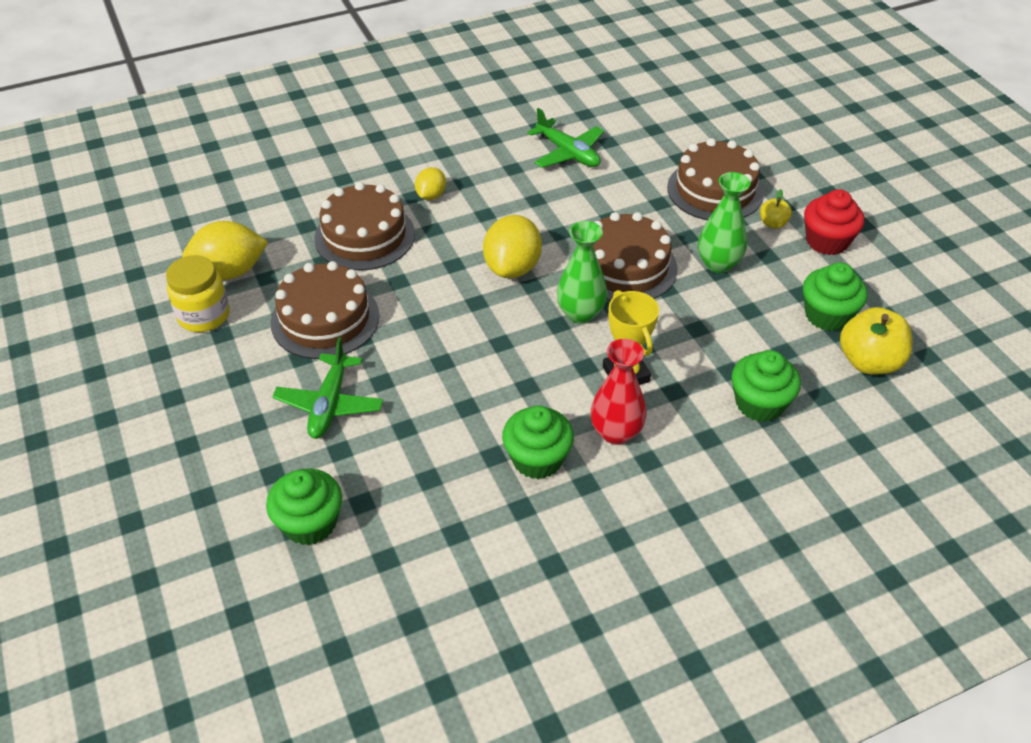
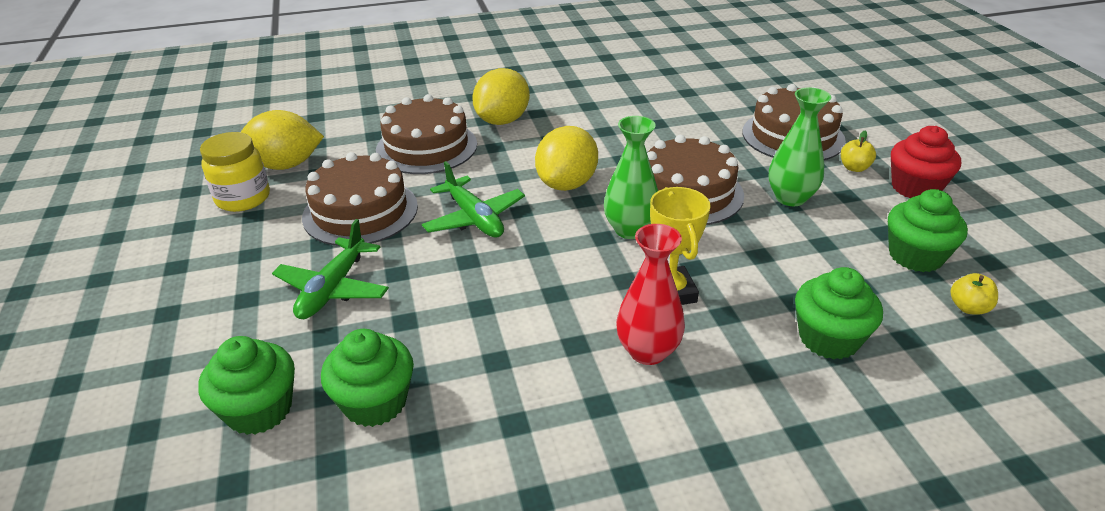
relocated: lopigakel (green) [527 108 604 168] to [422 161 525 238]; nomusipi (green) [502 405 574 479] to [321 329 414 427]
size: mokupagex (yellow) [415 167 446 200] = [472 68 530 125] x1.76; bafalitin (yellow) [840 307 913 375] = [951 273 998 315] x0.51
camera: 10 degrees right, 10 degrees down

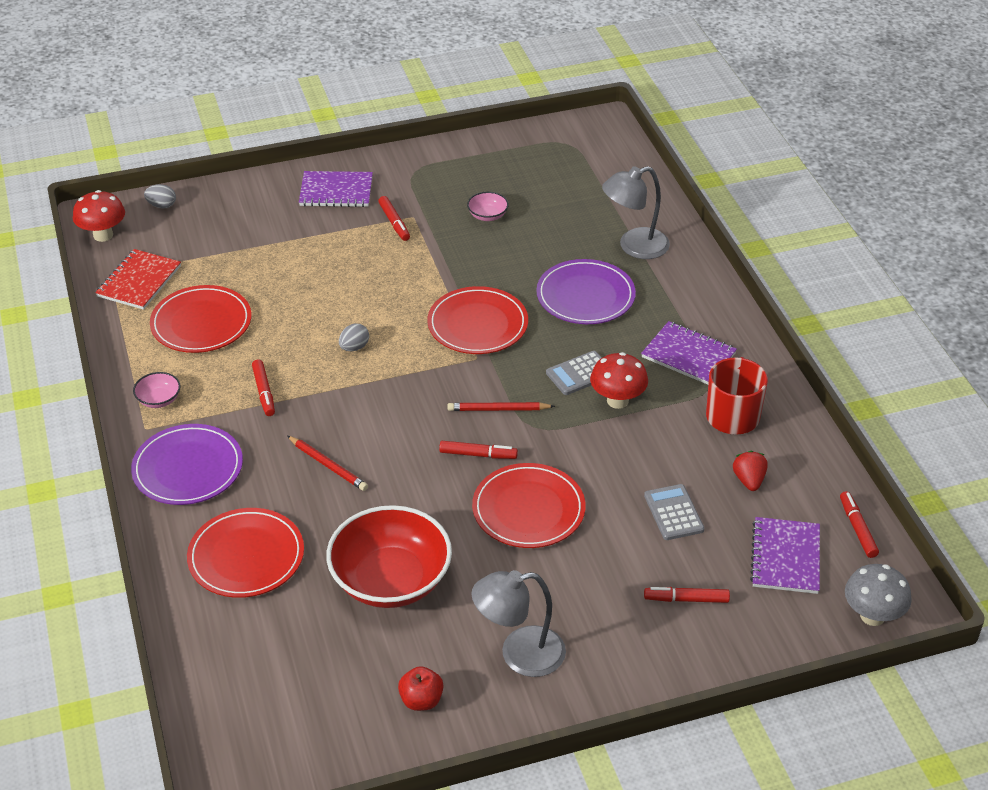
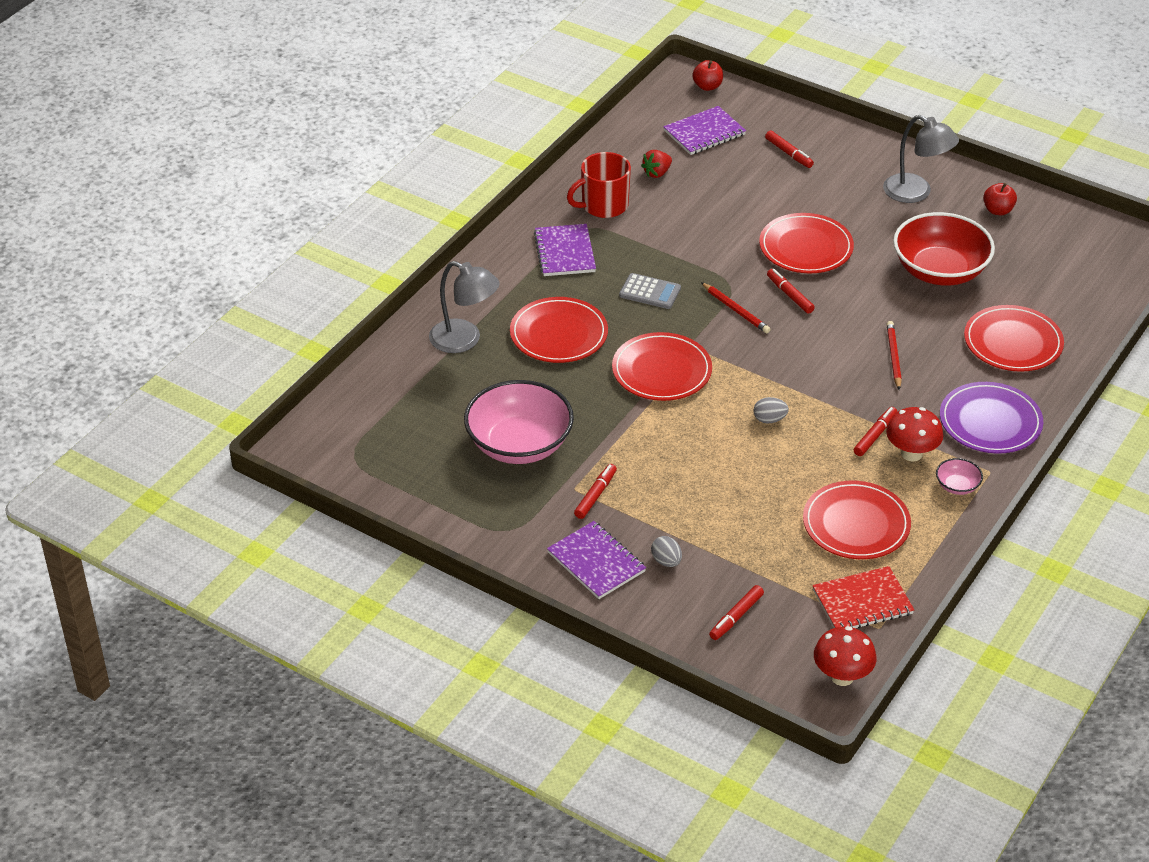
missing: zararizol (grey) [644 484 704 540]
relocated: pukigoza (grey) [144 184 176 208] to [651 536 682 567]; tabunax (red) [590 352 648 409] to [886 407 944 461]; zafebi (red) [840 491 879 558] to [709 585 764 640]
exchanged: tabunax (grey) [845 564 912 626] to bafalitin (red) [692 60 723 91]
colour: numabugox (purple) [536 259 636 324] to numabugox (red) [510 297 608 363]
size: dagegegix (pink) [467 192 509 221] = [464 380 574 464] x2.37
camera: 130 degrees left, 0 degrees up

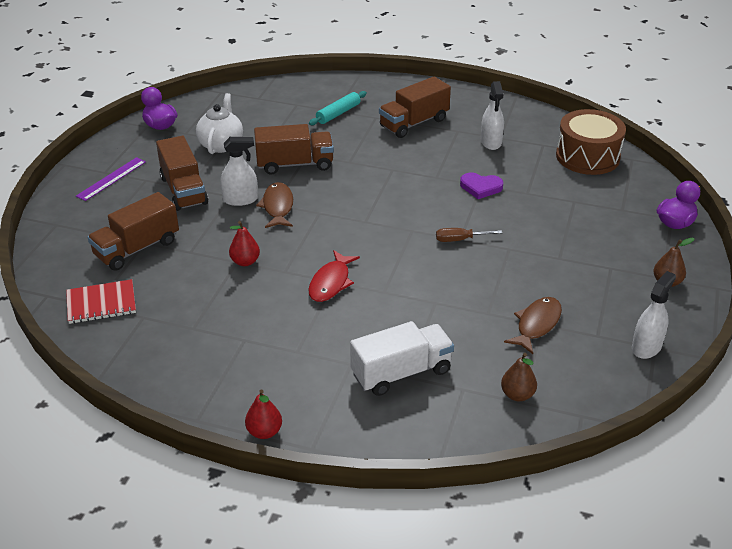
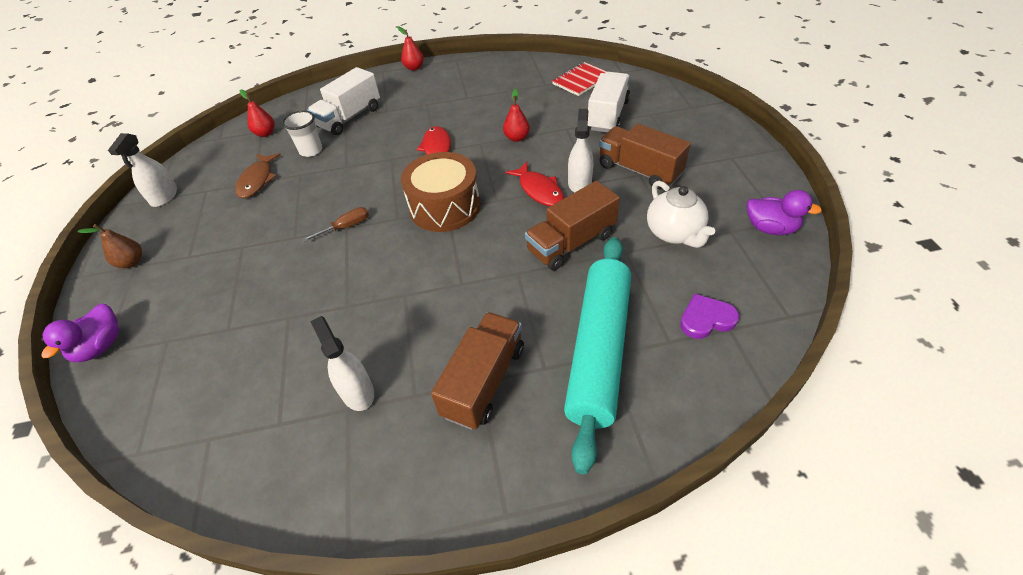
missing: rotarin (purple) [76 157 146 201]
appeared: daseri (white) [282 111 322 157]
relocated: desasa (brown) [556 109 626 175] to [401 152 480 232]; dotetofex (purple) [460 173 503 199] to [680 294 739 339]
colour: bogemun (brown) [256 182 293 228] to bogemun (red) [505 162 564 206]; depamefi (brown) [87 192 179 271] to depamefi (white) [588 72 630 132]; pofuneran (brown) [501 353 537 401] to pofuneran (red) [240 89 275 137]
spun: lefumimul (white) [220 137 258 206] = [568 109 593 193] 135 degrees clockwise
size: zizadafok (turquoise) [309 91 367 125] = [564 237 631 474] x2.14
camera: 155 degrees right, 10 degrees up

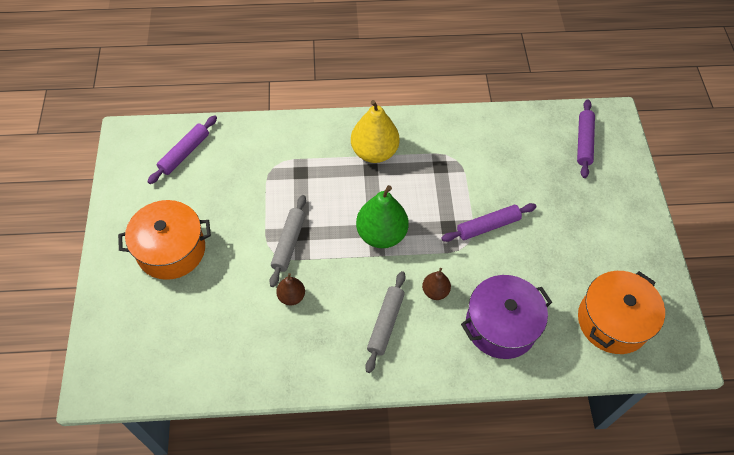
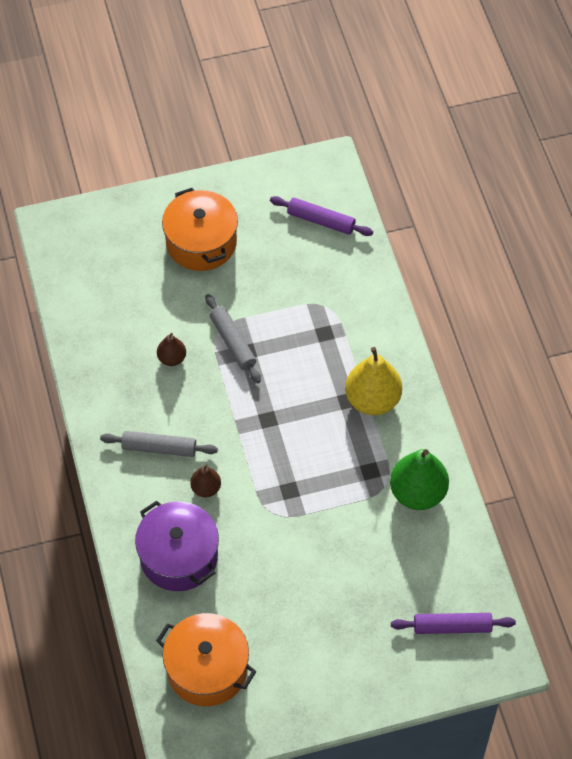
missing: zizadafok (purple) [441 203 536 242]
relocated: pofuneran (green) [356 185 409 248] to [390 449 449 510]
spun: zizadafok (grey) [269 195 306 287] = [205 294 261 383] 60 degrees clockwise
camera: 80 degrees right, 0 degrees up

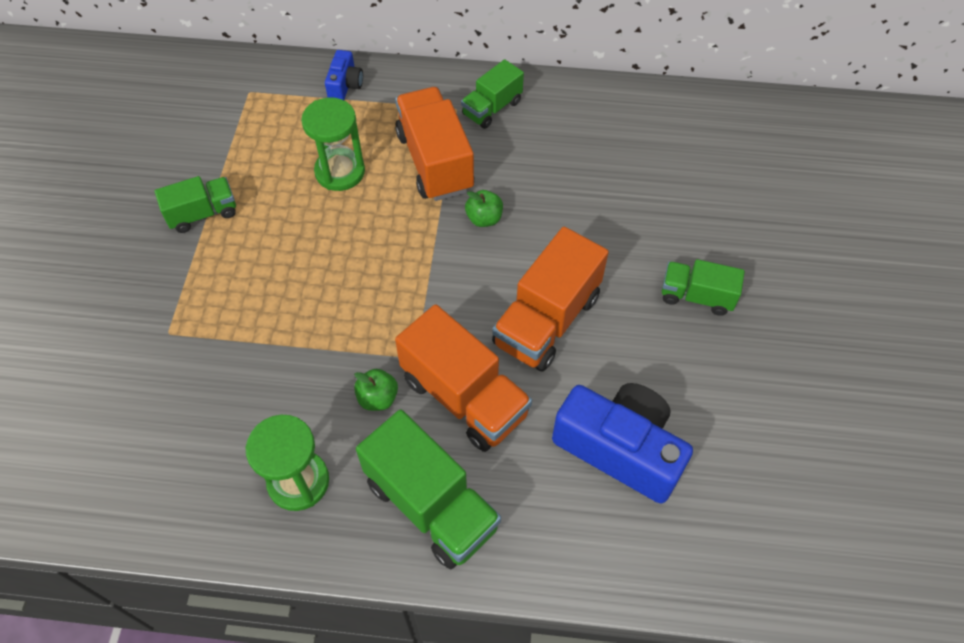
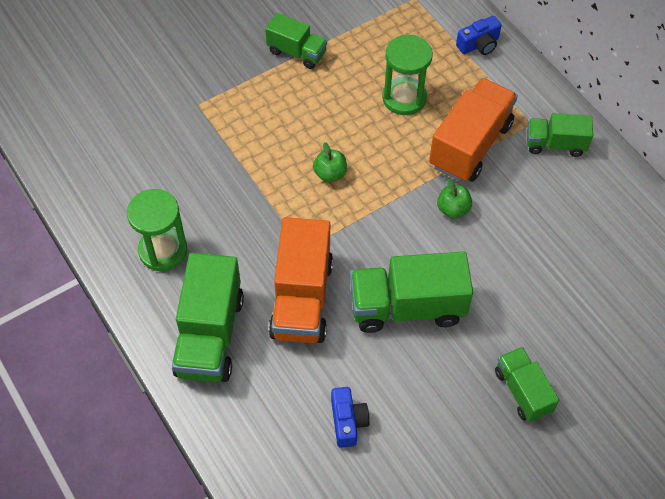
relocated: bafalitin (green) [354 369 398 411] to [313 142 347 182]
colour: depamefi (orange) [492 227 609 371] to depamefi (green) [350 251 473 333]
size: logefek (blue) [552 383 693 504] = [331 387 370 448] x0.48
camera: 50 degrees right, 0 degrees up

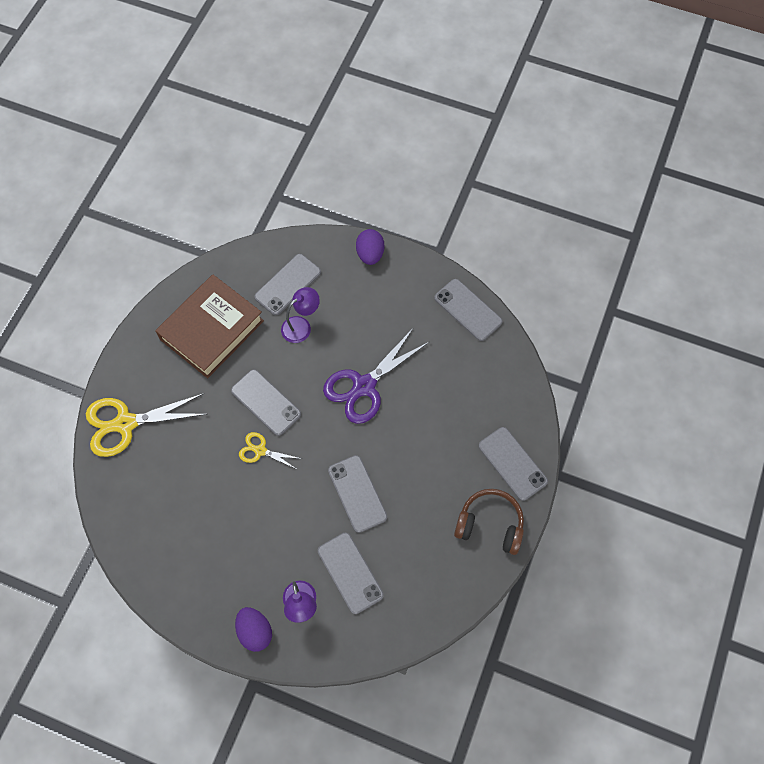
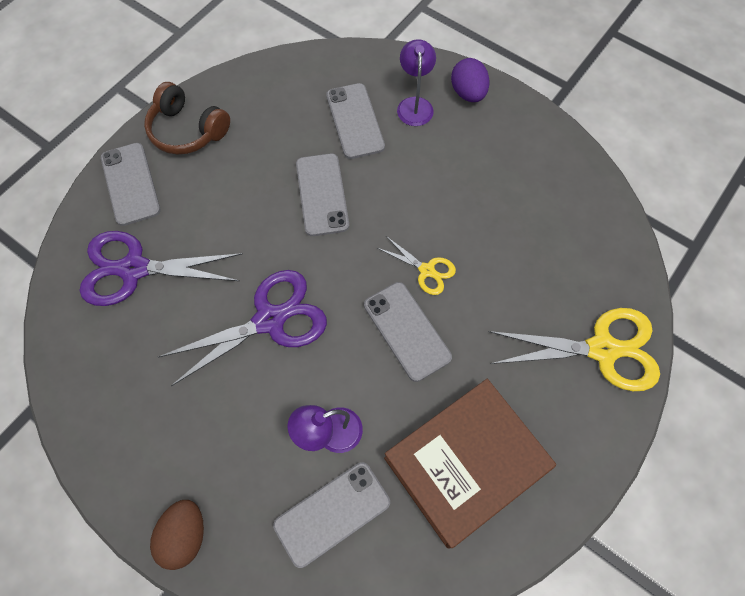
missing: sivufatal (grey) [434 279 502 341]
appeared: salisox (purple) [80 231 243 306]
colour: pukigoza (purple) [356 229 384 265] to pukigoza (brown) [150 500 204 570]
camera: 165 degrees left, 0 degrees up

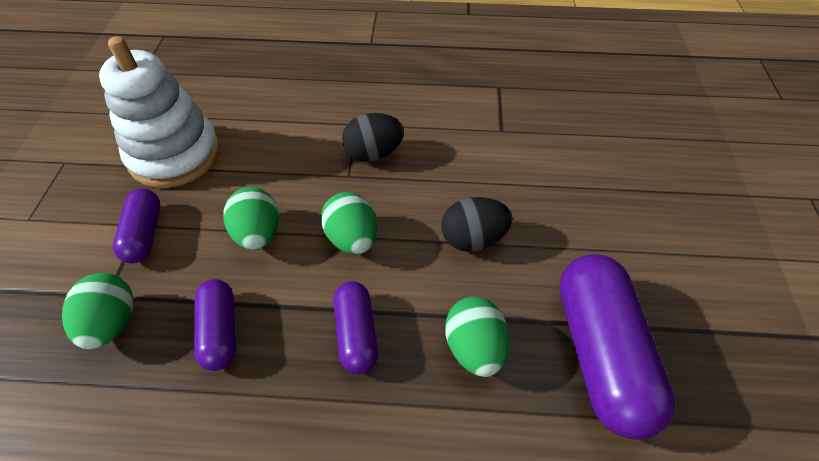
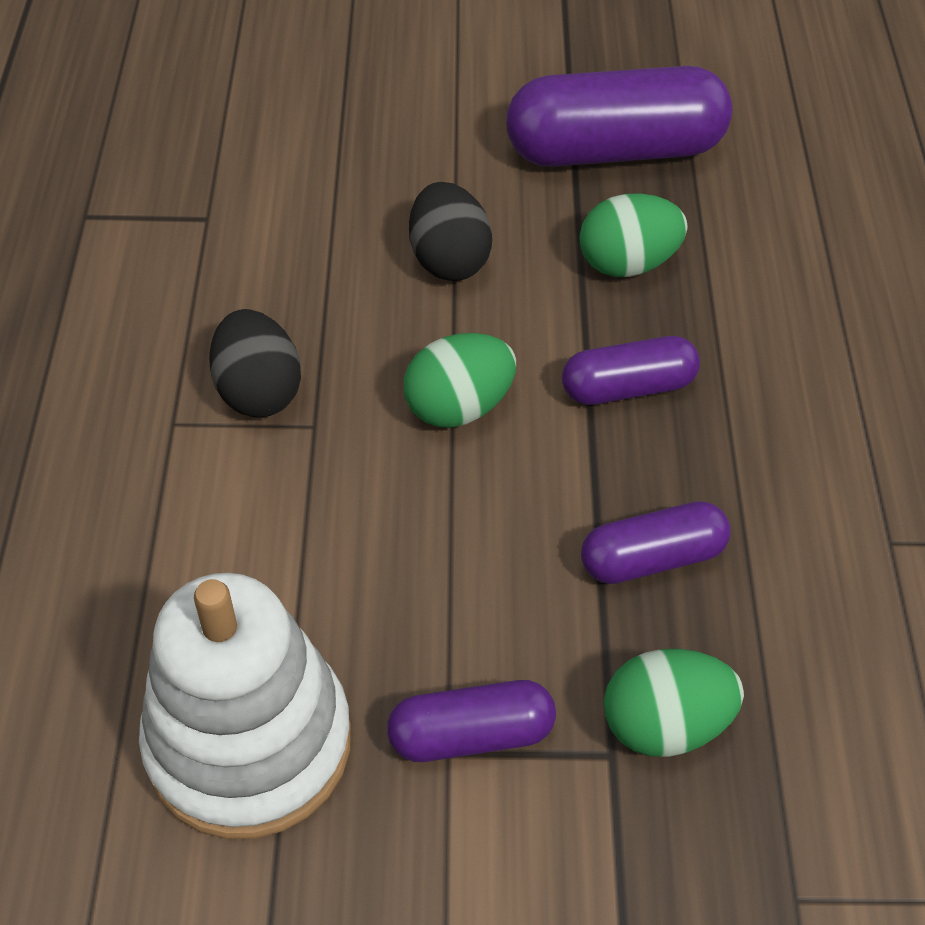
missing: pukigoza (green) [224 187 279 250]
camera: 95 degrees left, 0 degrees up

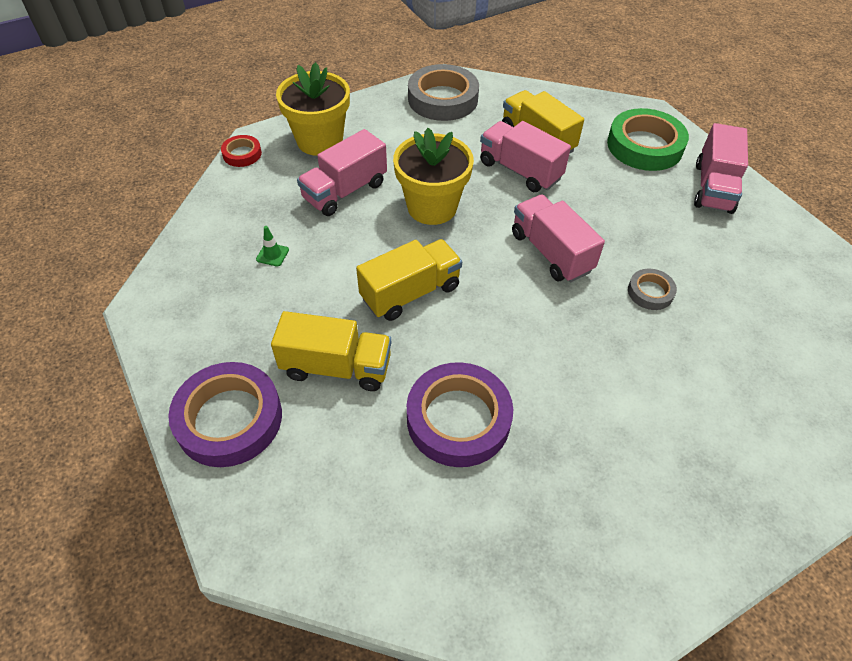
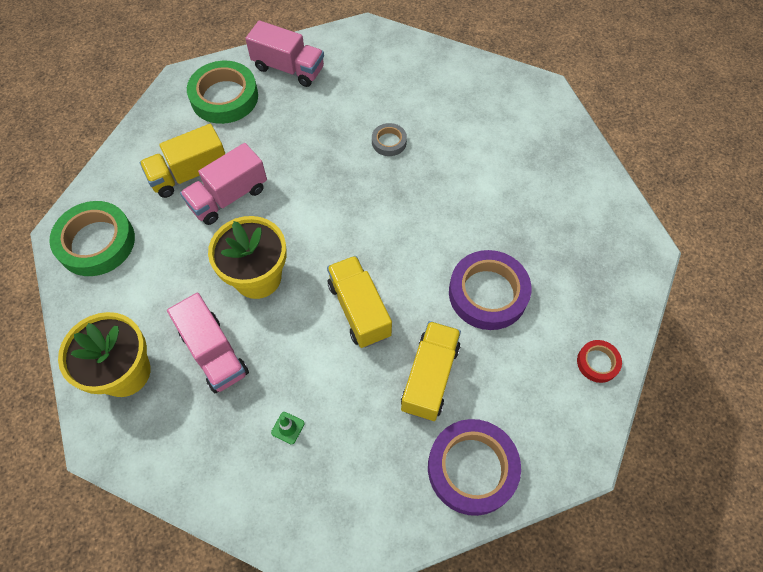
missing: depamefi (pink) [512 194 605 282]
relocated: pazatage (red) [221 135 262 167] to [577 340 622 383]
colour: pazatage (grey) [408 64 479 121] to pazatage (green) [49 201 135 276]
camera: 80 degrees left, 10 degrees up

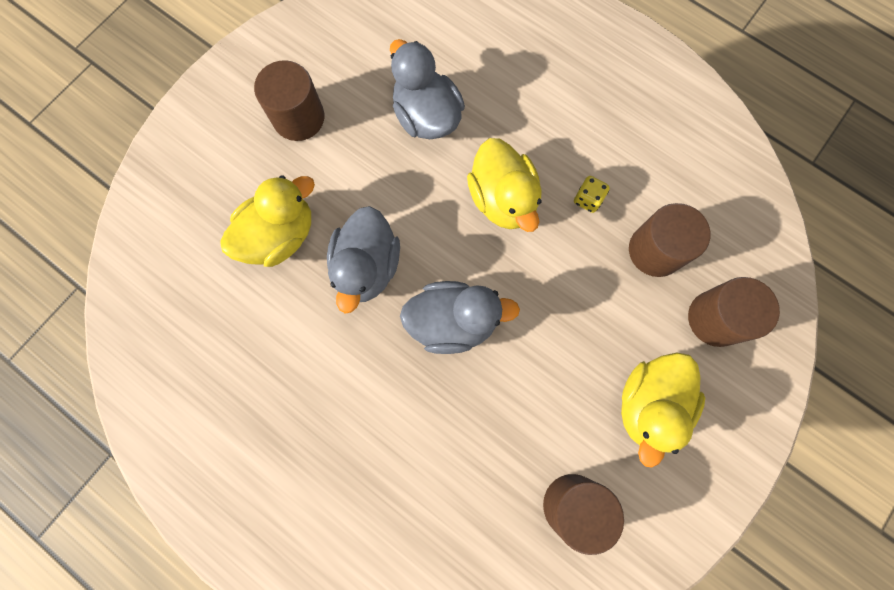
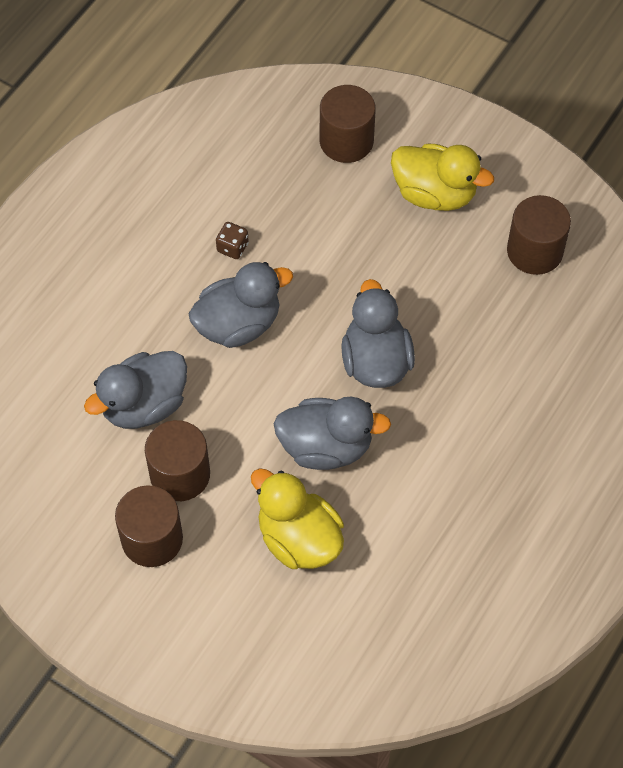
relocated: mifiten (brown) [629 203 710 277] to [145 420 210 501]
colour: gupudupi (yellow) [467 138 542 232] to gupudupi (grey) [189 262 293 348]; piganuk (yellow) [574 176 610 213] to piganuk (brown) [216 222 249 259]
camera: 95 degrees left, 15 degrees down

